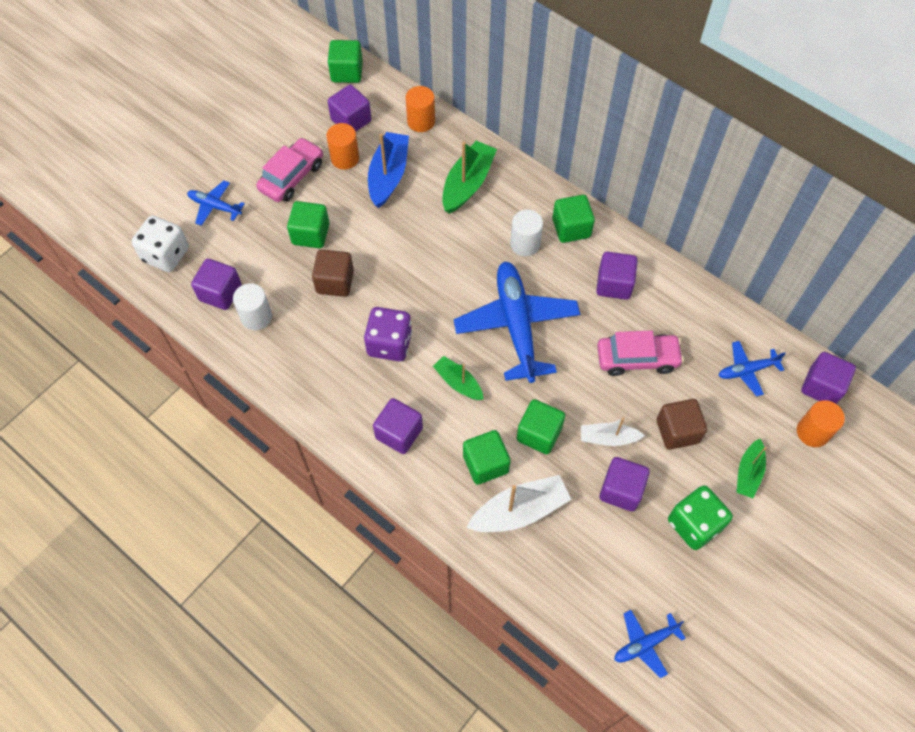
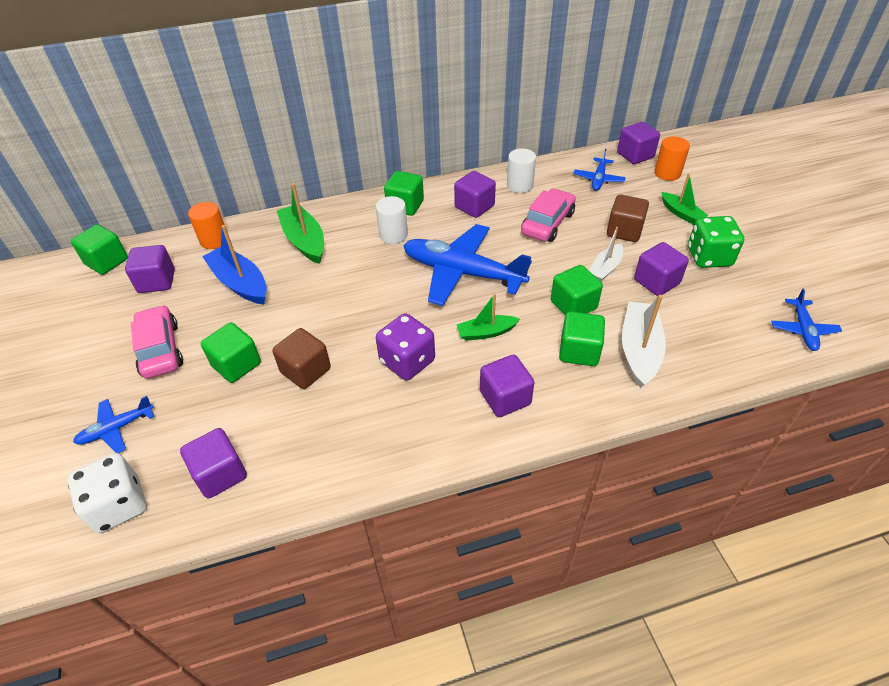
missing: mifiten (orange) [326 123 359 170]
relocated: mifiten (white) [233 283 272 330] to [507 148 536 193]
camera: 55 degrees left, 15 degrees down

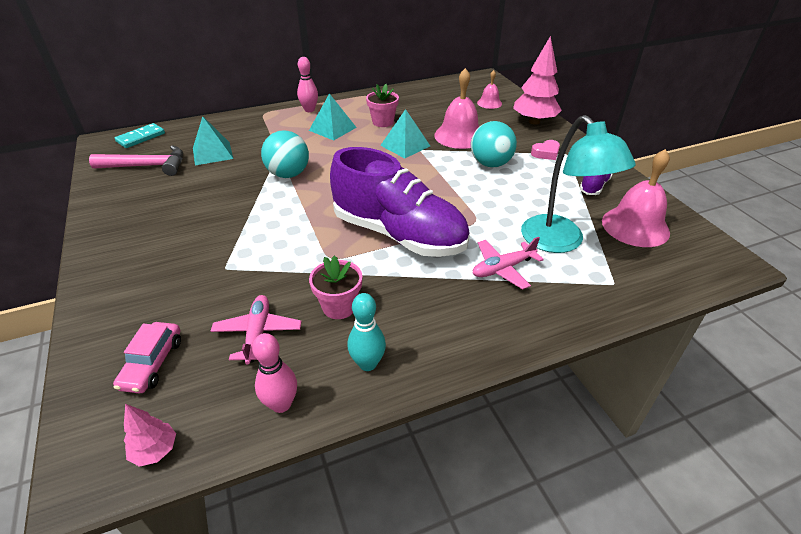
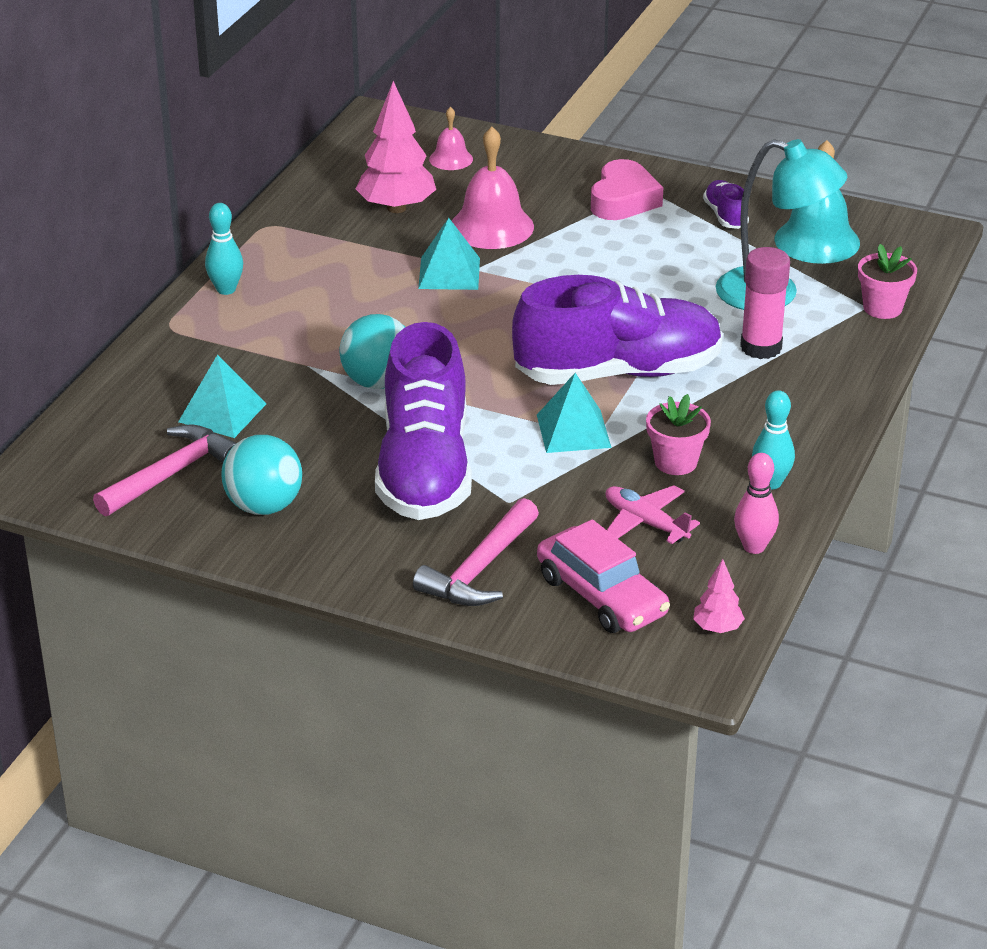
missing: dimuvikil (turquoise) [115 123 165 148]
appeared: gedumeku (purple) [375 322 472 520]; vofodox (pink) [413 498 539 606]
relocated: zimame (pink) [513 36 562 125] to [356 81 436 213]; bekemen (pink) [366 84 399 127] to [858 244 917 319]; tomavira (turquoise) [309 93 357 140] to [537 373 611 453]; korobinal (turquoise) [471 121 517 167] to [221 435 302 515]
exchanged: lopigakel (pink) [473 237 544 290] to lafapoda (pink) [740 247 790 359]
colour: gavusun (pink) [297 57 318 112] to gavusun (turquoise) [205 203 243 295]; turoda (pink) [602 149 670 247] to turoda (turquoise) [775 140 860 264]
size: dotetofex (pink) [531 140 560 160] = [591 159 663 220] x1.78; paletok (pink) [113 322 181 394] = [537 519 670 633] x1.53
camera: 45 degrees left, 5 degrees down

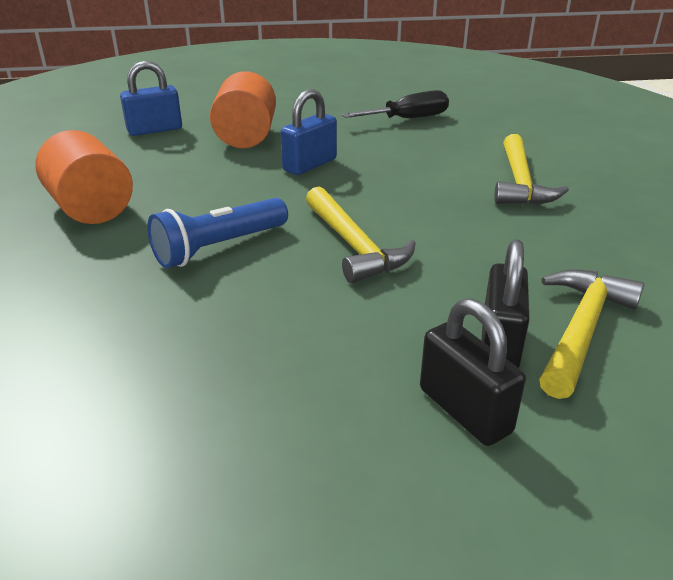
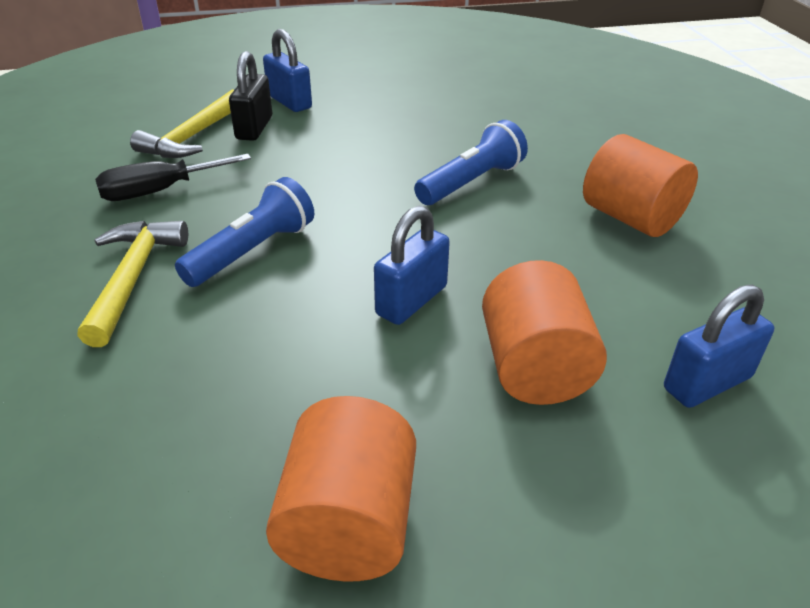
missing: vofodox (yellow) [306 187 416 284]
appeared: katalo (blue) [175 177 314 287]; mifiten (orange) [266 396 416 581]
relocated: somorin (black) [342 90 449 118] to [95 154 251 201]
colour: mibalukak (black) [420 298 526 446] to mibalukak (blue) [263 29 312 112]
camera: 175 degrees right, 5 degrees up

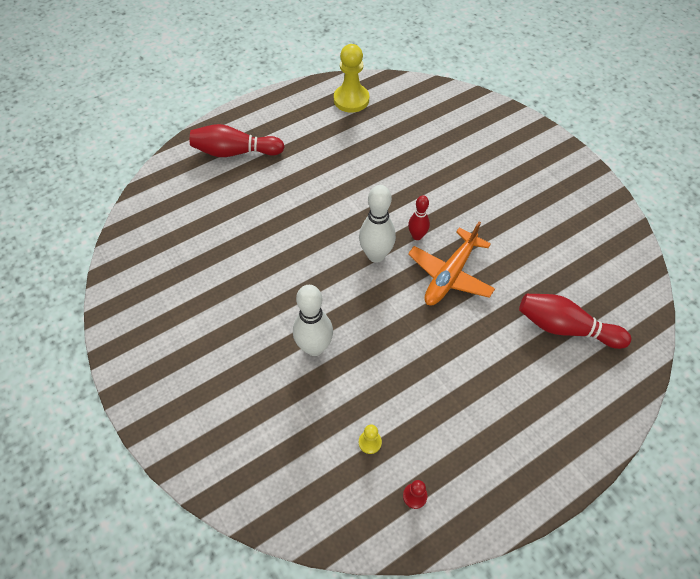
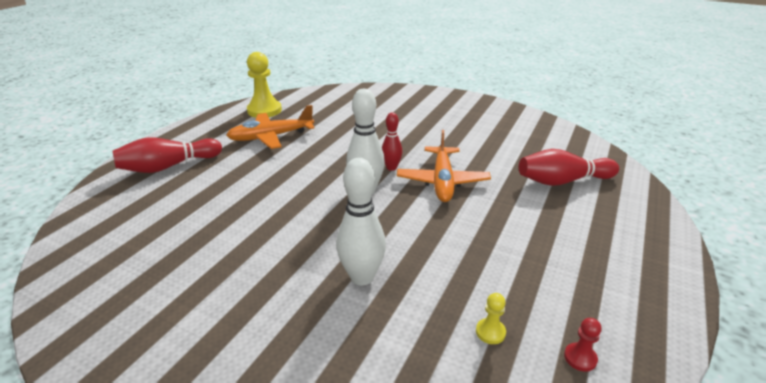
appeared: lopigakel (orange) [226 105 315 149]
camera: 30 degrees left, 25 degrees down

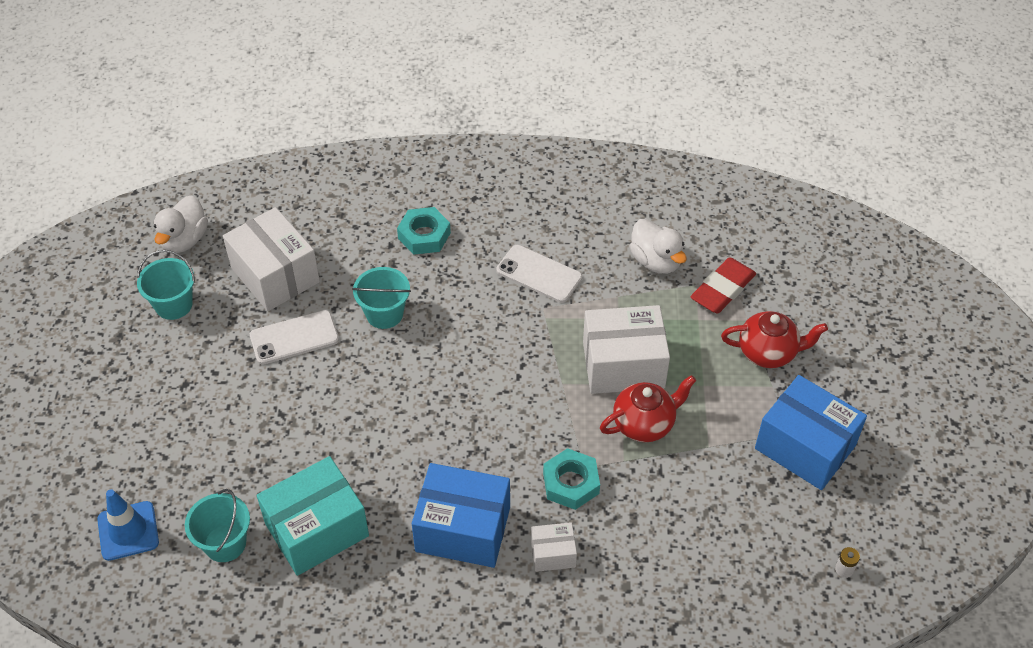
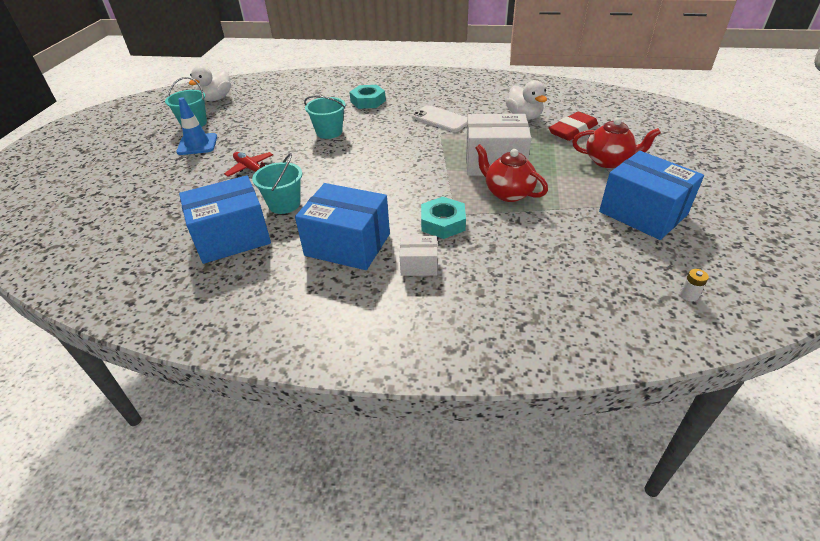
missing: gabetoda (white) [223 207 320 311]; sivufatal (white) [250 310 339 365]
appeared: lopigakel (red) [224 152 273 176]
relocated: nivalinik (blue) [97 489 159 561] to [176 97 217 155]; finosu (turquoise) [185 489 250 562] to [252 153 302 214]
colour: gabetoda (turquoise) [257 456 369 576] to gabetoda (blue) [179 175 271 264]
spun: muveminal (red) [600 375 696 442] = [475 144 548 202] 120 degrees counterclockwise
camera: 10 degrees right, 10 degrees down

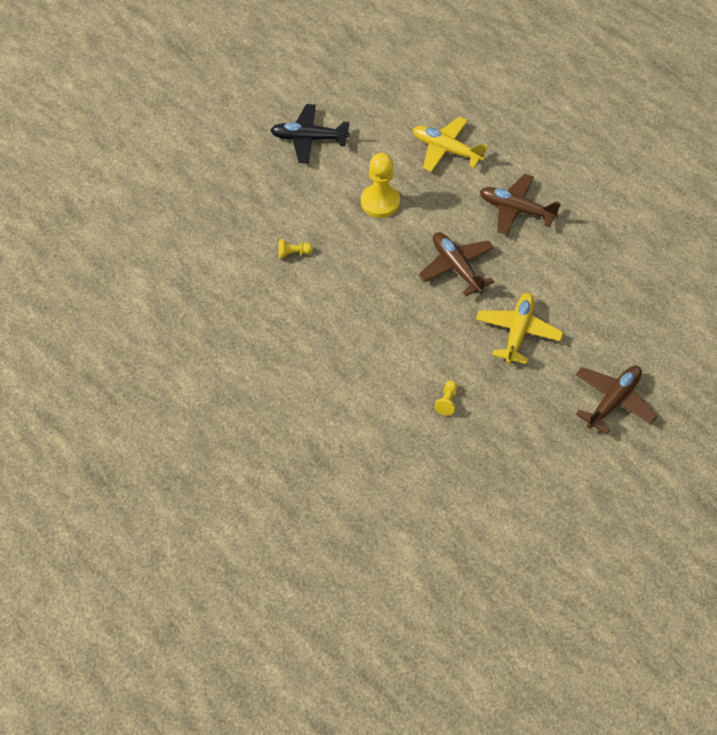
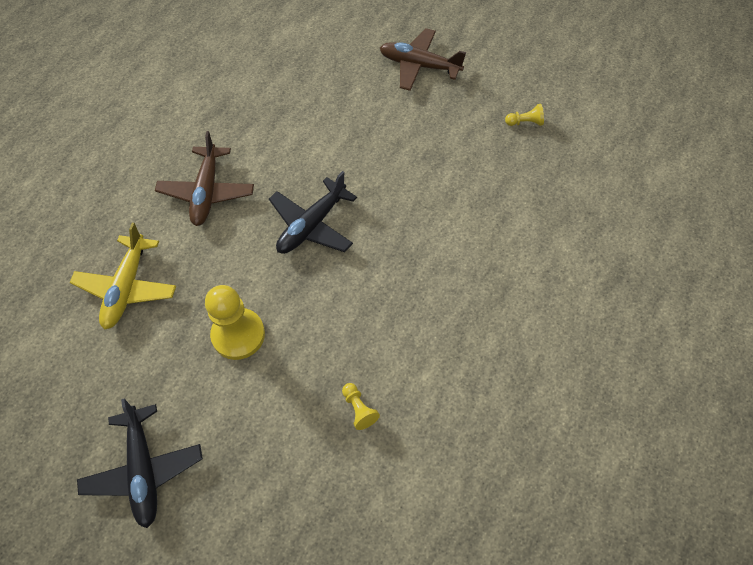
missing: lopigakel (yellow) [476 293 563 364]
relocated: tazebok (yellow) [434 381 457 415] to [505 104 544 126]
colour: lopigakel (brown) [418 232 494 296] to lopigakel (black) [269 171 357 254]
camera: 110 degrees left, 5 degrees up

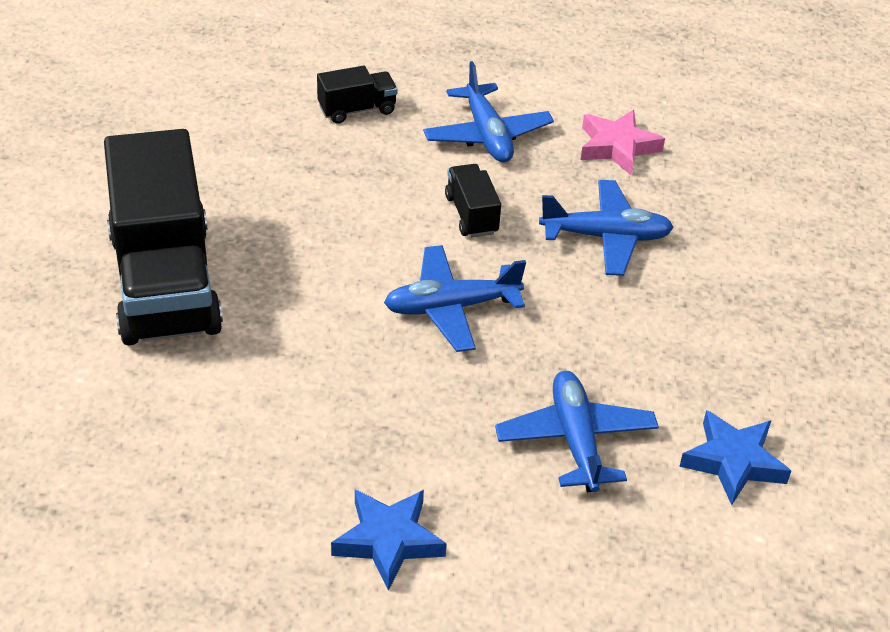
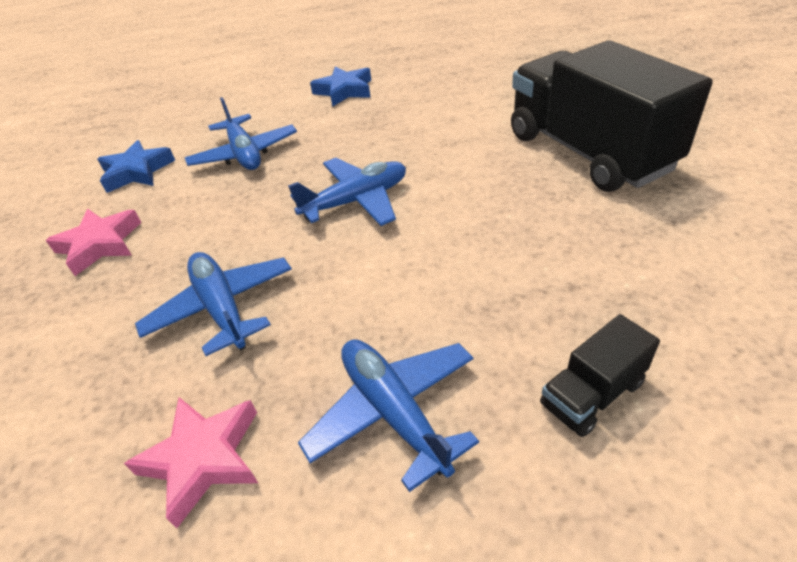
missing: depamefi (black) [445 164 501 238]
appeared: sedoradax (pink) [45 209 142 276]
spun: lopigakel (blue) [539 180 674 276] = [135 252 292 356] 75 degrees clockwise
camera: 170 degrees right, 0 degrees up

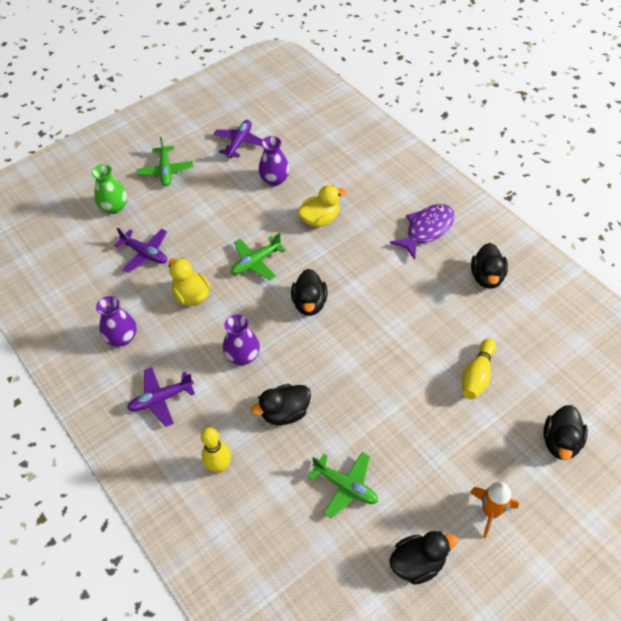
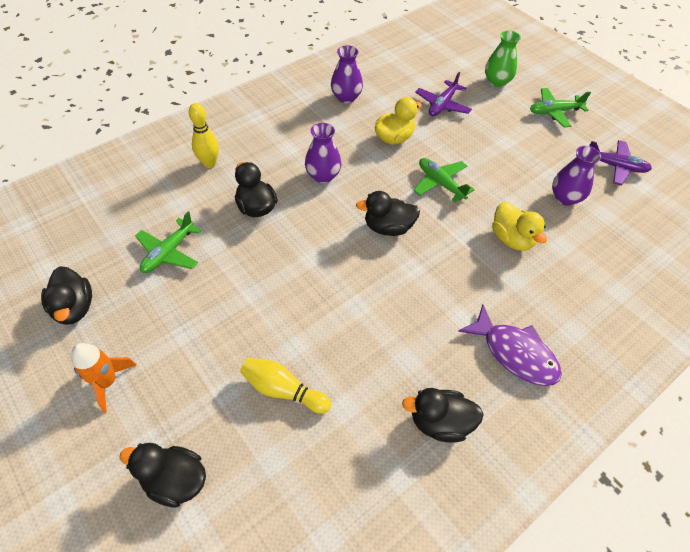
missing: lopigakel (purple) [127 367 195 427]
camera: 85 degrees right, 0 degrees up

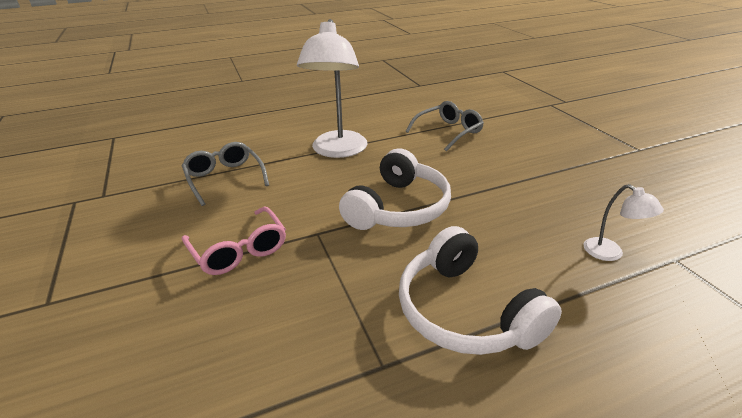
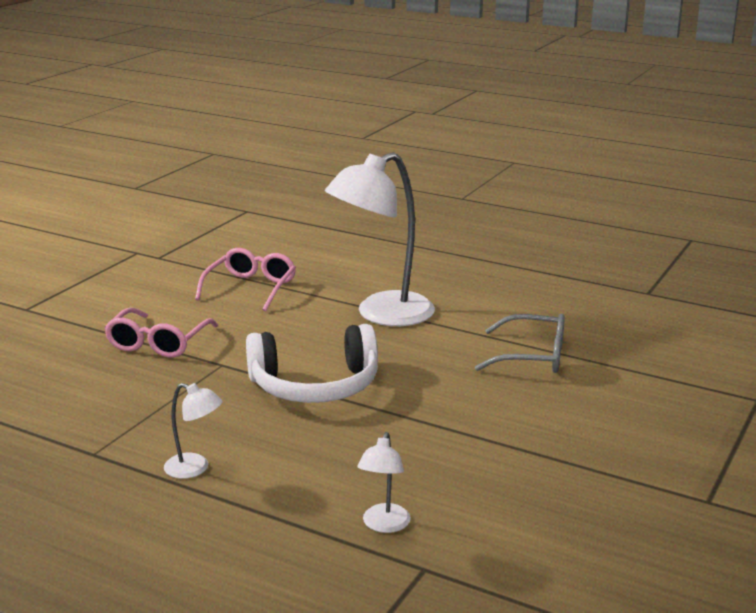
exchanged: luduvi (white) [399 226 562 355] to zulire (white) [164 383 223 479]
colour: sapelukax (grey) [182 142 269 206] to sapelukax (pink) [195 248 296 311]
camera: 50 degrees right, 10 degrees down

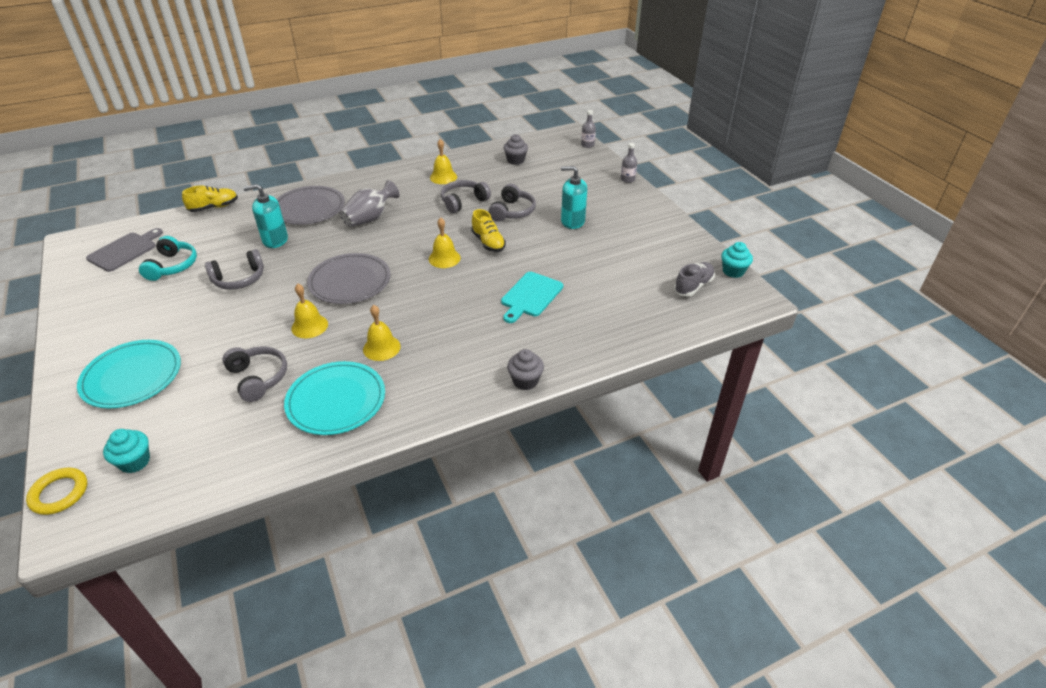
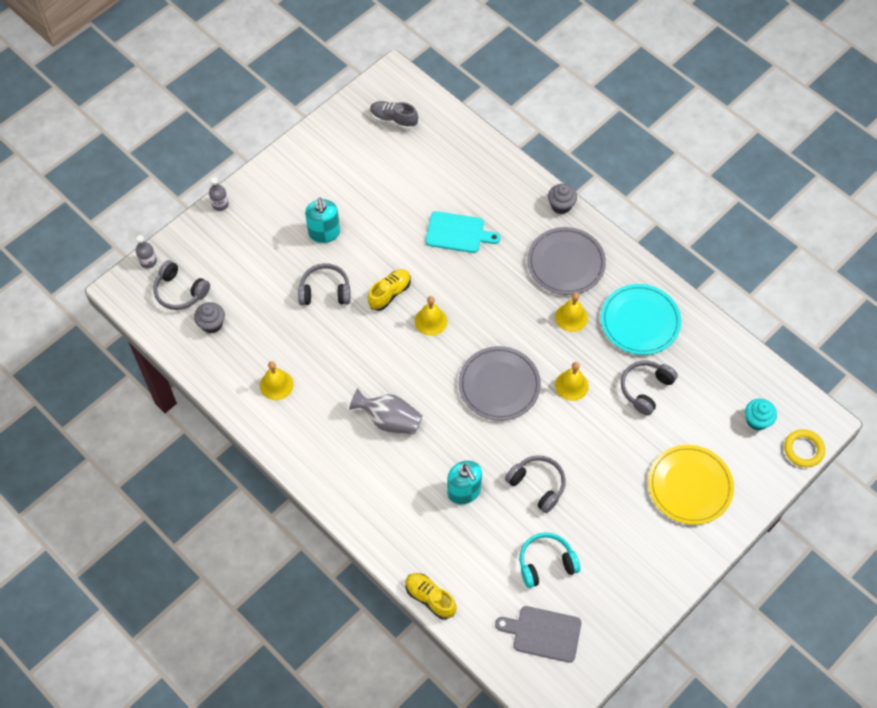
missing: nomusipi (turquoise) [721 242 753 278]
relocated: luduvi (grey) [441 180 491 213] to [153 260 210 310]; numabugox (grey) [277 186 345 225] to [527 227 606 295]
colour: numabugox (turquoise) [77 340 181 408] to numabugox (yellow) [648 445 734 525]
camera: 110 degrees left, 20 degrees up

